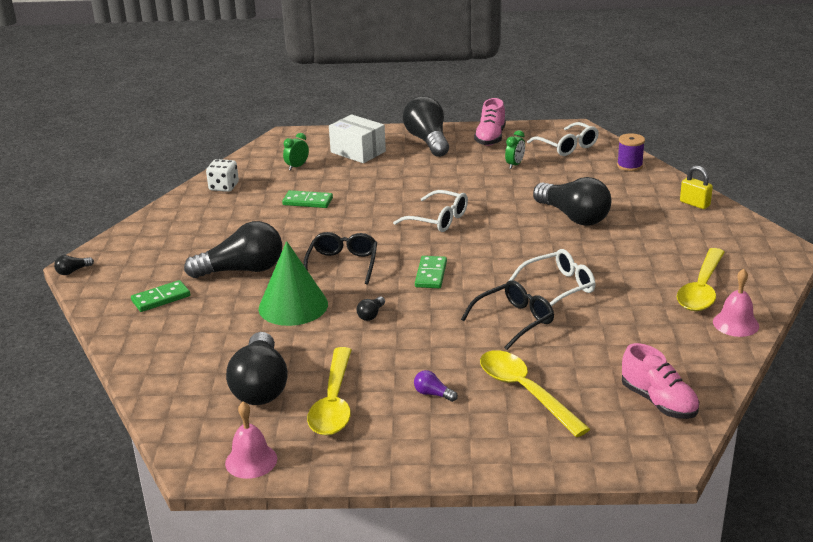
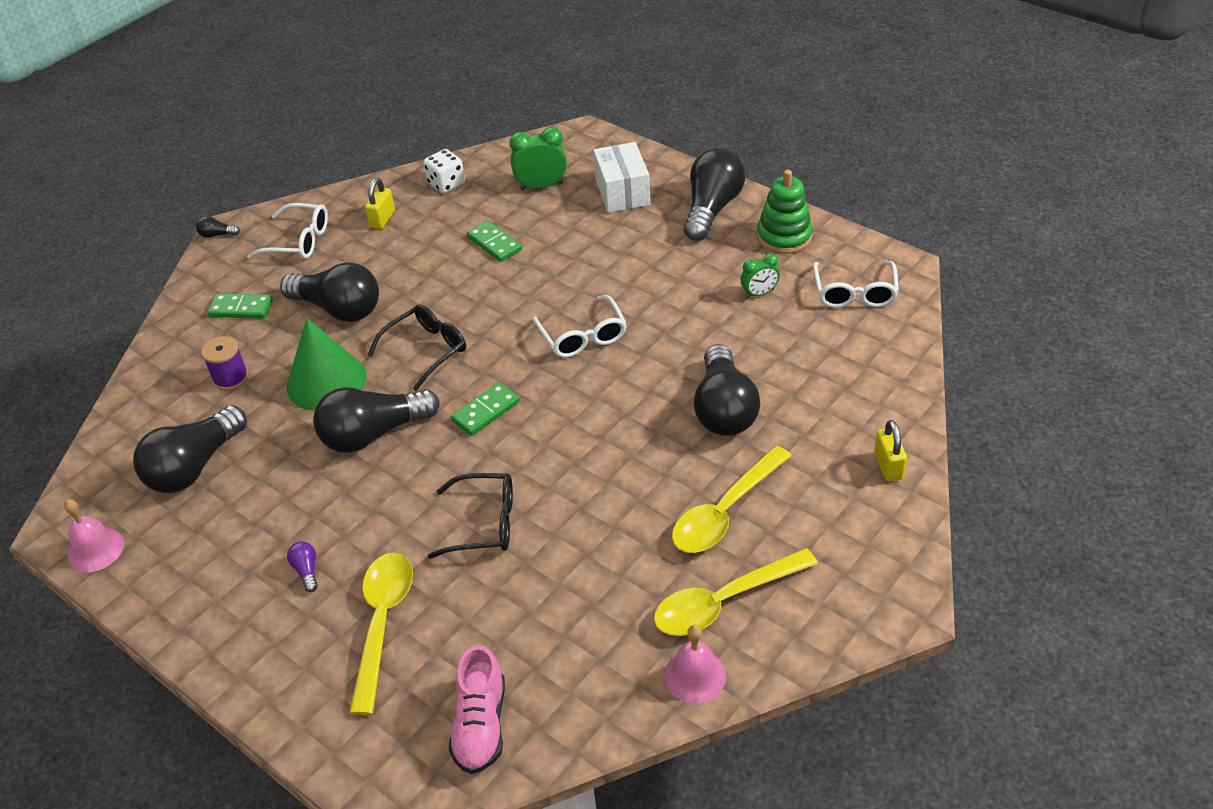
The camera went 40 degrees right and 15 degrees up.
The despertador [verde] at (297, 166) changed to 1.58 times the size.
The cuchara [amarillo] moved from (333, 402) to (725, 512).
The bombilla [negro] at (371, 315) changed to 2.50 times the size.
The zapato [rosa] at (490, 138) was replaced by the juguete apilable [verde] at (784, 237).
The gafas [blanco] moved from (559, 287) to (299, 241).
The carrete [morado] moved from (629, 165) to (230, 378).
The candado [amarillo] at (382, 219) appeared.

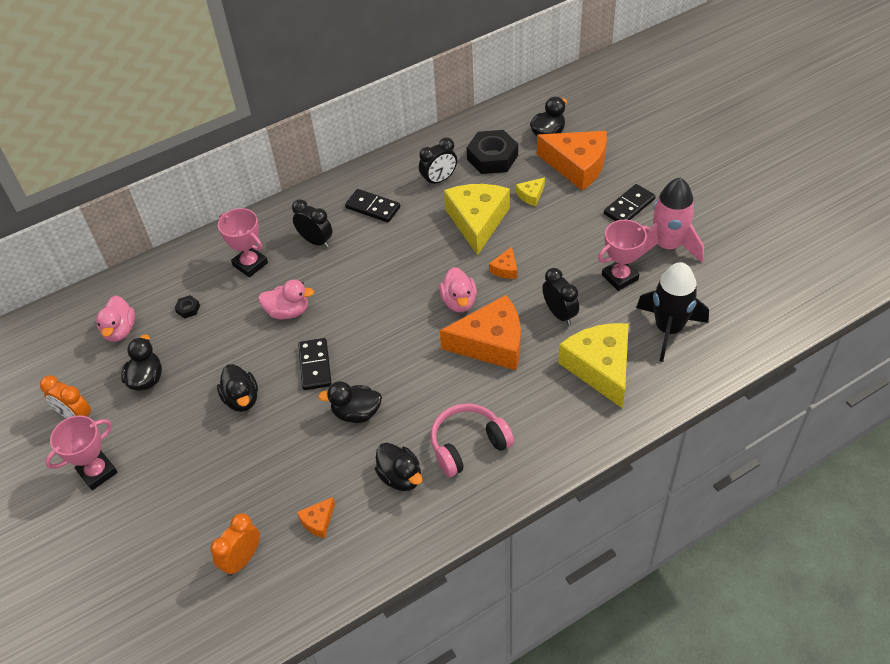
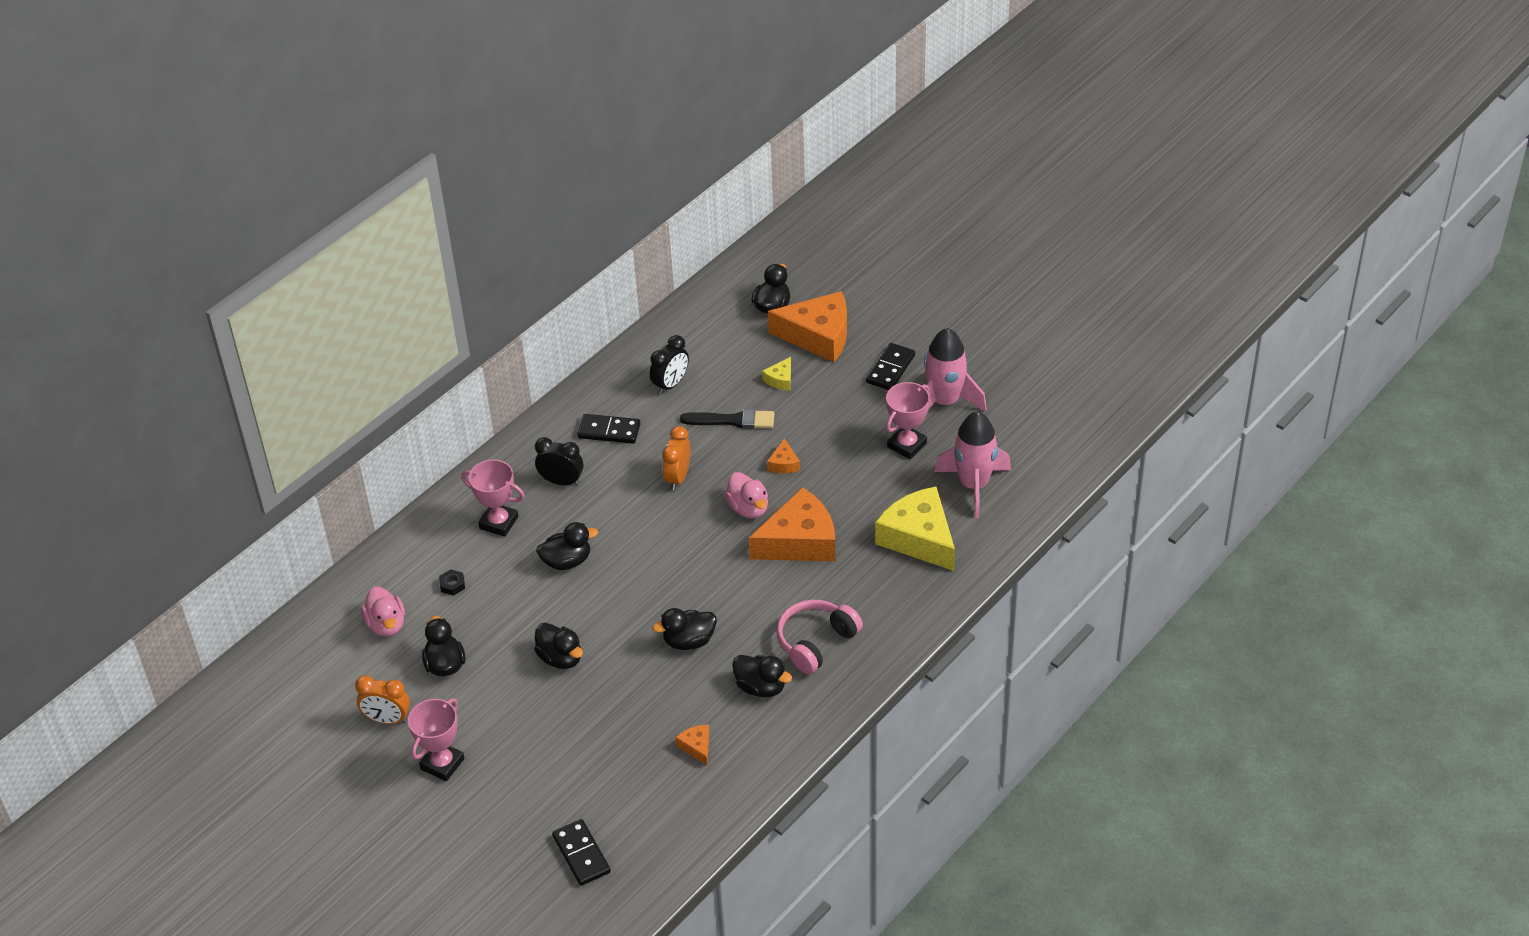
The camera went 20 degrees left and 5 degrees down.
The despertador [naranja] moved from (242, 559) to (678, 478).
The pato [rosa] at (288, 311) became the pato [negro] at (567, 561).
The queso [naranja] at (318, 521) turned 135 degrees clockwise.
The ficha de dominó [negro] moved from (315, 365) to (581, 854).
The queso [amarillo] at (477, 221) was replaced by the pincel [negro] at (732, 420).
The tuerca [negro] at (492, 157) disappeared.
The despertador [negro] at (559, 314) disappeared.
The cohete [negro] at (668, 329) became the cohete [rosa] at (974, 485).

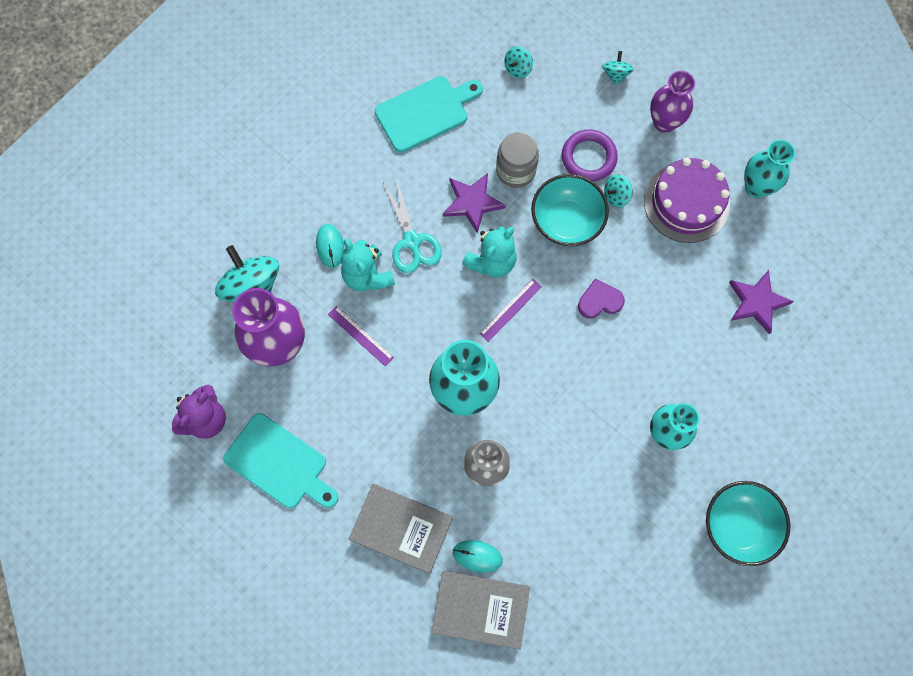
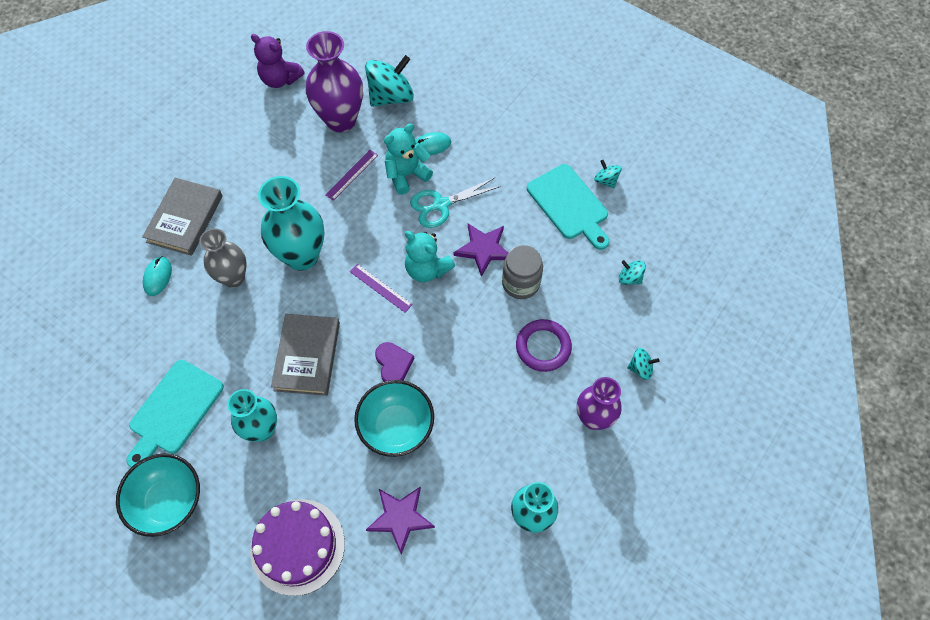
The camera went 85 degrees right and 10 degrees down.
The tabla de cortar [turquesa] moved from (279, 463) to (174, 410).
The libro [gris] moved from (480, 609) to (307, 356).
The cuenco [turquesa] moved from (566, 221) to (396, 427).
The peonza [turquesa] moved from (616, 196) to (606, 180).
The tarta [morado] moved from (686, 202) to (297, 546).

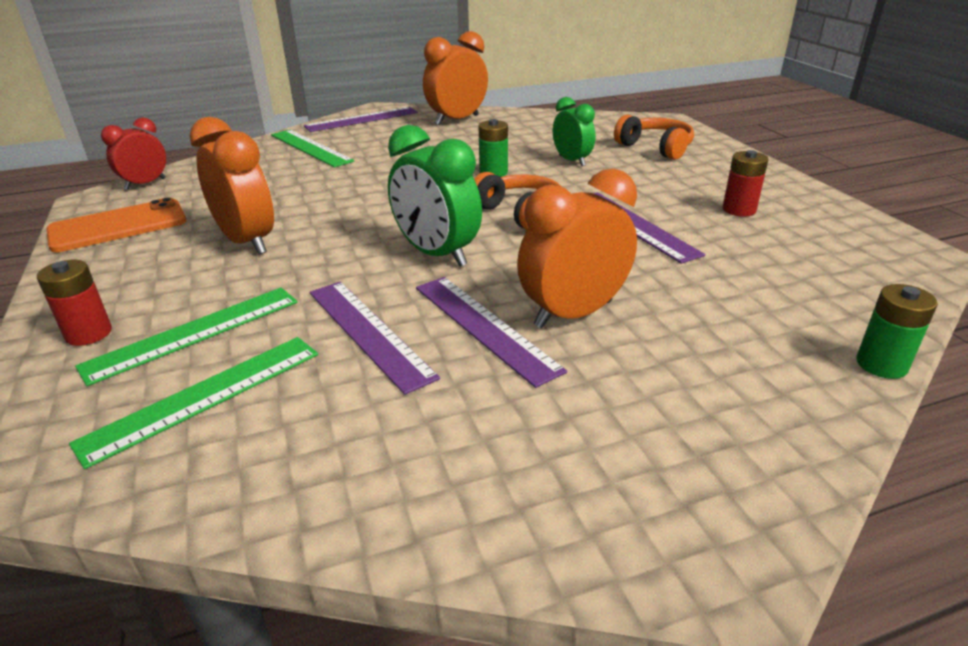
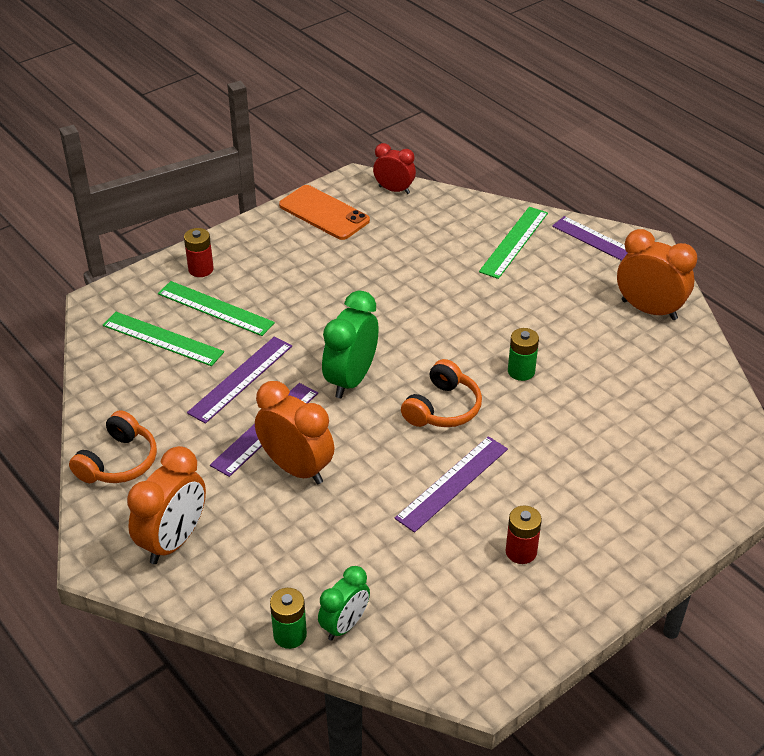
The camera went 70 degrees right and 10 degrees up.
The despertador [naranja] moved from (247, 242) to (173, 541).
The despertador [verde] moved from (571, 161) to (344, 625).
The auriculares [naranja] moved from (655, 148) to (118, 462).

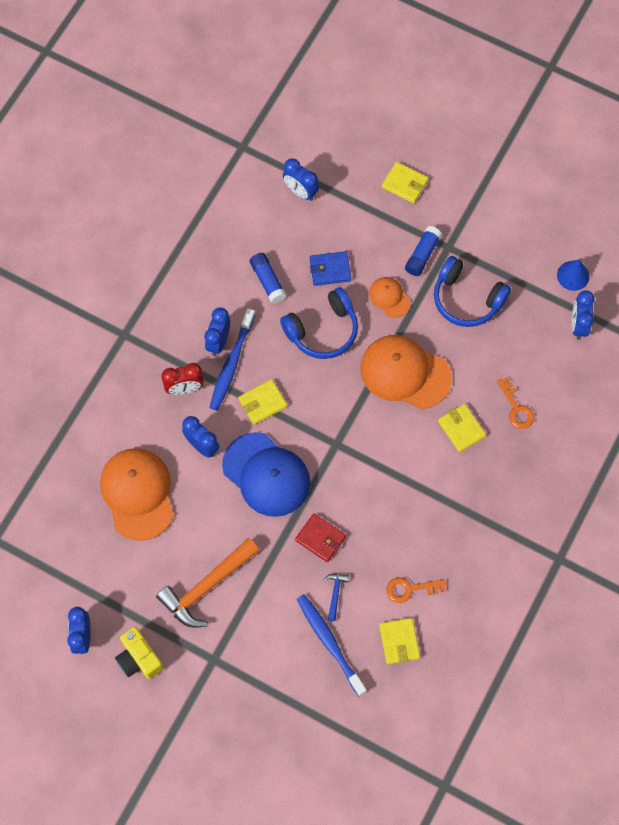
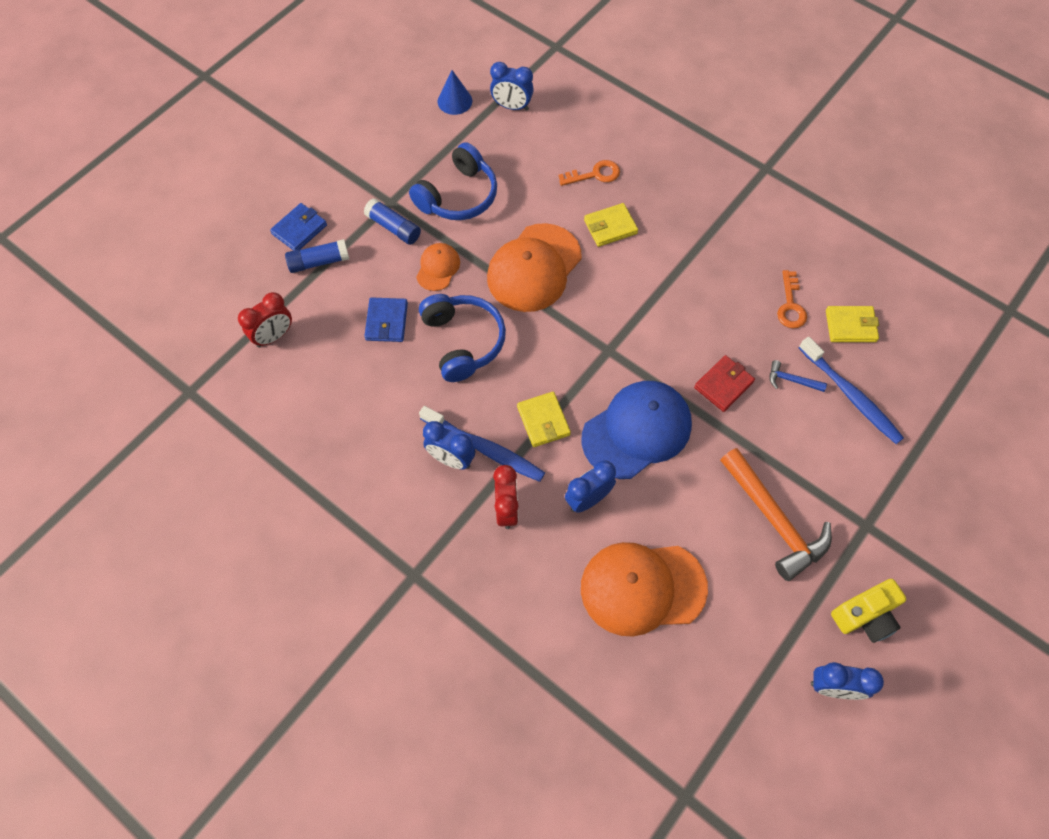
The camera went 80 degrees left and 5 degrees down.
The barra de pegamento [azul] moved from (267, 281) to (319, 262).
The despertador [azul] at (300, 191) became the despertador [rojo] at (274, 336).
The cepillo de dientes [azul] at (329, 643) turned 105 degrees counterclockwise.
The gorra [naranja] at (389, 297) turned 135 degrees clockwise.
The cartera [amarillo] at (405, 184) became the cartera [azul] at (299, 229).

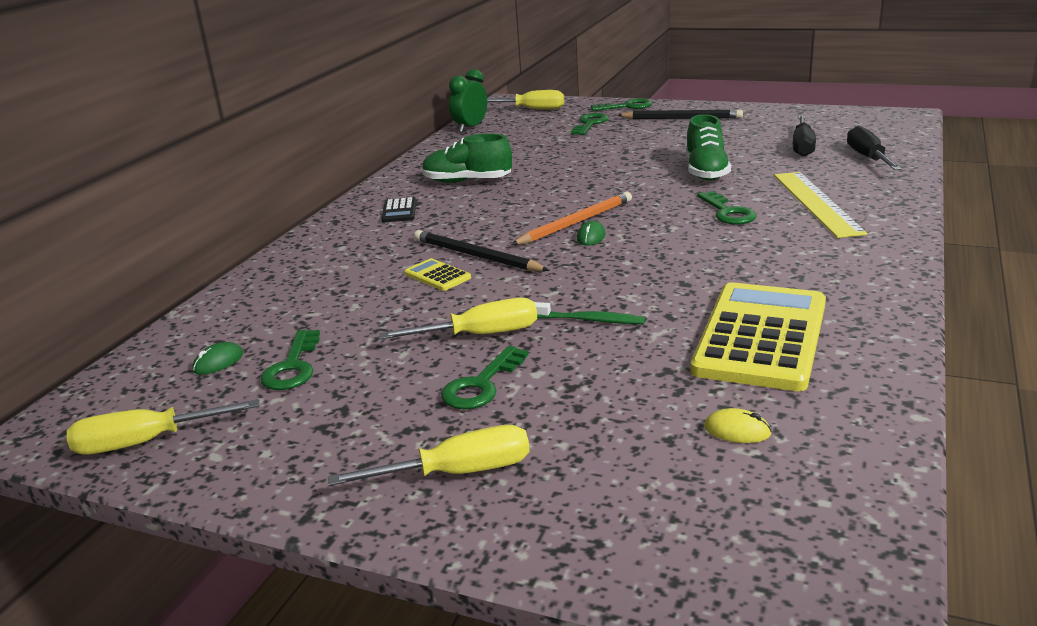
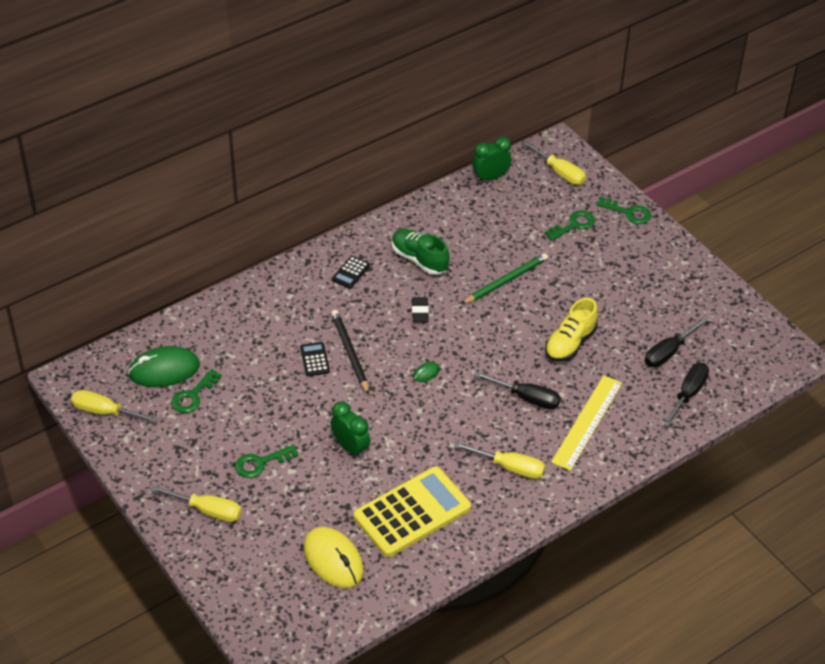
The camera went 30 degrees right and 20 degrees up.
The ratón [verde] at (218, 362) changed to 2.34 times the size.
The destornillador [amarillo] moved from (480, 335) to (509, 467).
The calculadora [amarillo] at (437, 276) became the calculadora [negro] at (315, 359).
The lápiz [naranja] at (575, 222) disappeared.
The cepillo de dientes [verde] at (589, 320) was replaced by the despertador [verde] at (350, 447).
The lápiz [negro] at (682, 118) disappeared.
The zapato [verde] at (706, 172) became the zapato [amarillo] at (570, 343).
The llave [verde] at (727, 212) was replaced by the destornillador [negro] at (526, 398).
The ratón [amarillo] at (737, 430) changed to 2.34 times the size.
The goma de borrar [negro] at (420, 312) appeared.
The lápiz [verde] at (506, 281) appeared.

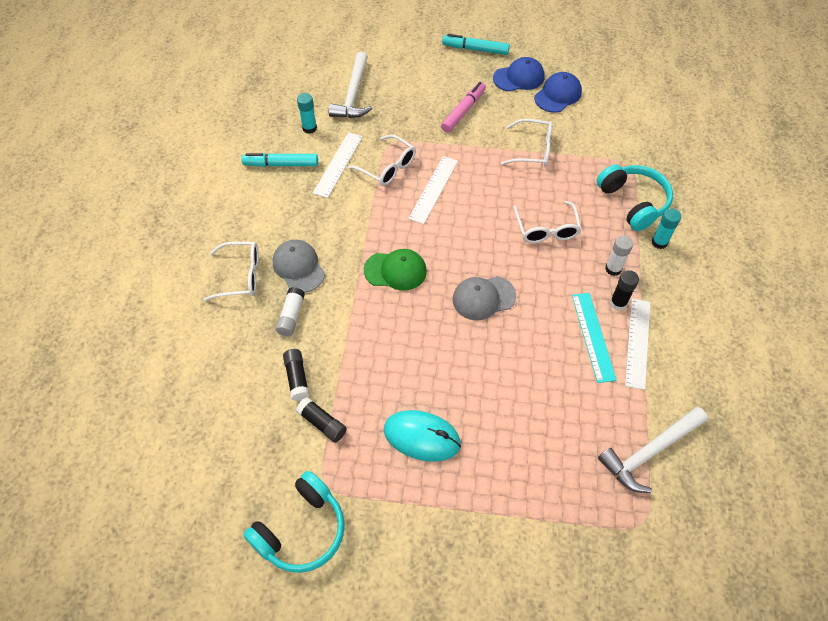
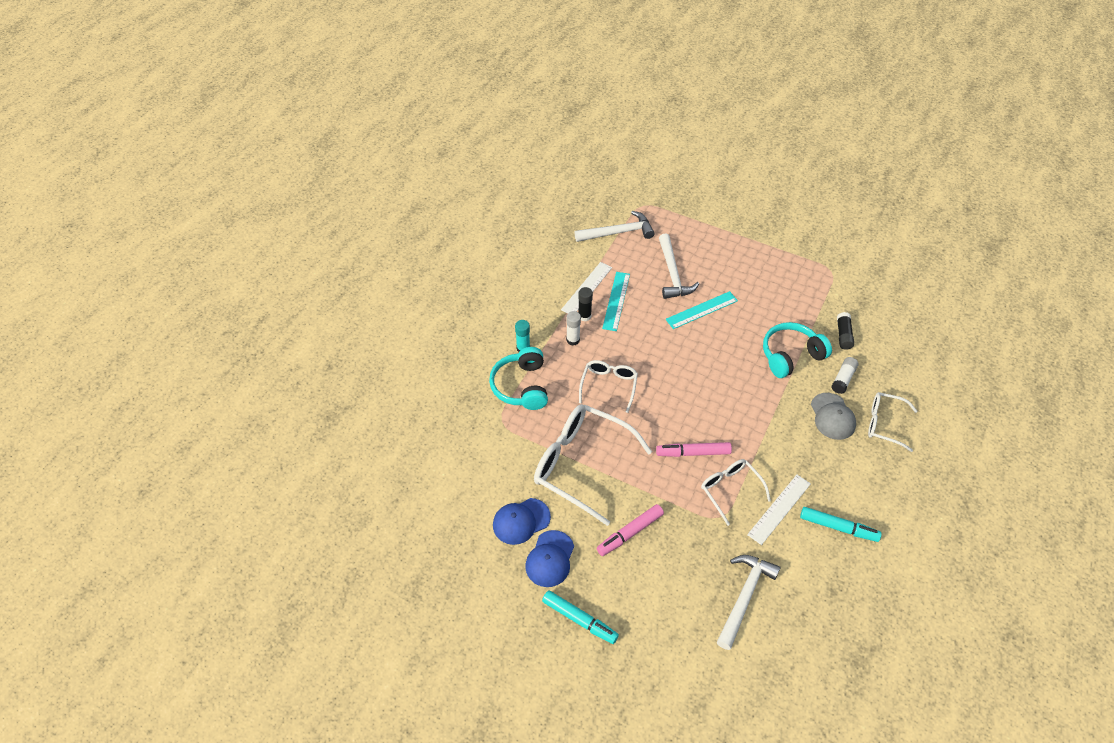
The camera went 160 degrees left and 5 degrees down.
The auriculares [turquesa] moved from (301, 530) to (790, 355).
The barra de pegamento [negro] at (322, 423) disappeared.
The barra de pegamento [turquesa] at (309, 128) disappeared.
The gorra [verde] at (395, 270) disappeared.
The ratón [turquesa] at (422, 437) disappeared.
The regla [blanco] at (433, 189) was replaced by the rotulador [rosa] at (693, 452).
The gorra [gris] at (483, 298) disappeared.
The gorra [azul] at (519, 77) turned 75 degrees counterclockwise.
The gafas [blanco] at (533, 150) changed to 1.82 times the size.
The martillo [blanco] at (672, 274) appeared.
The regla [turquesa] at (701, 310) appeared.

